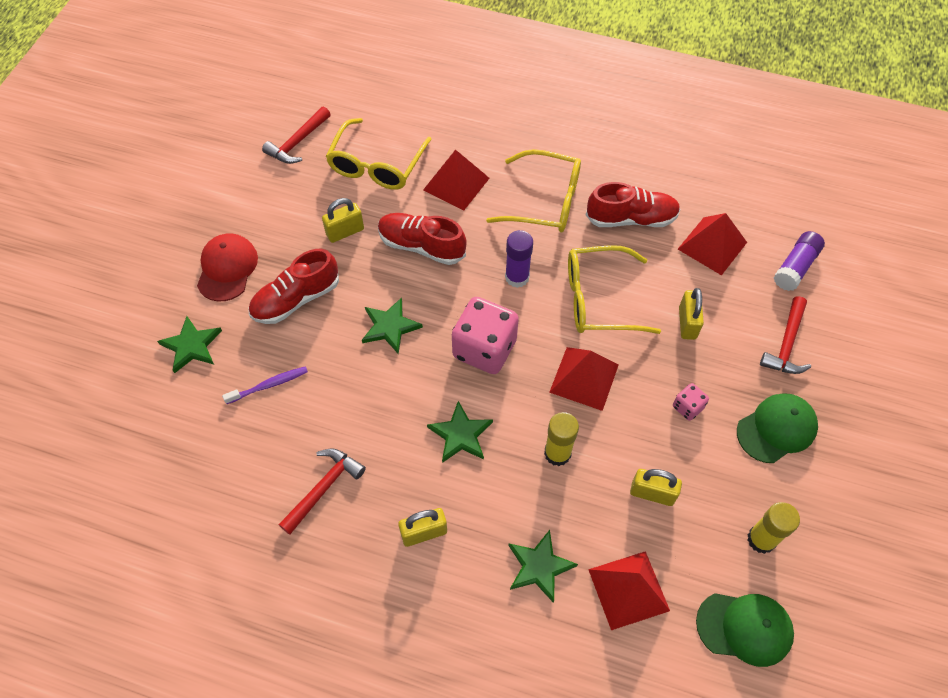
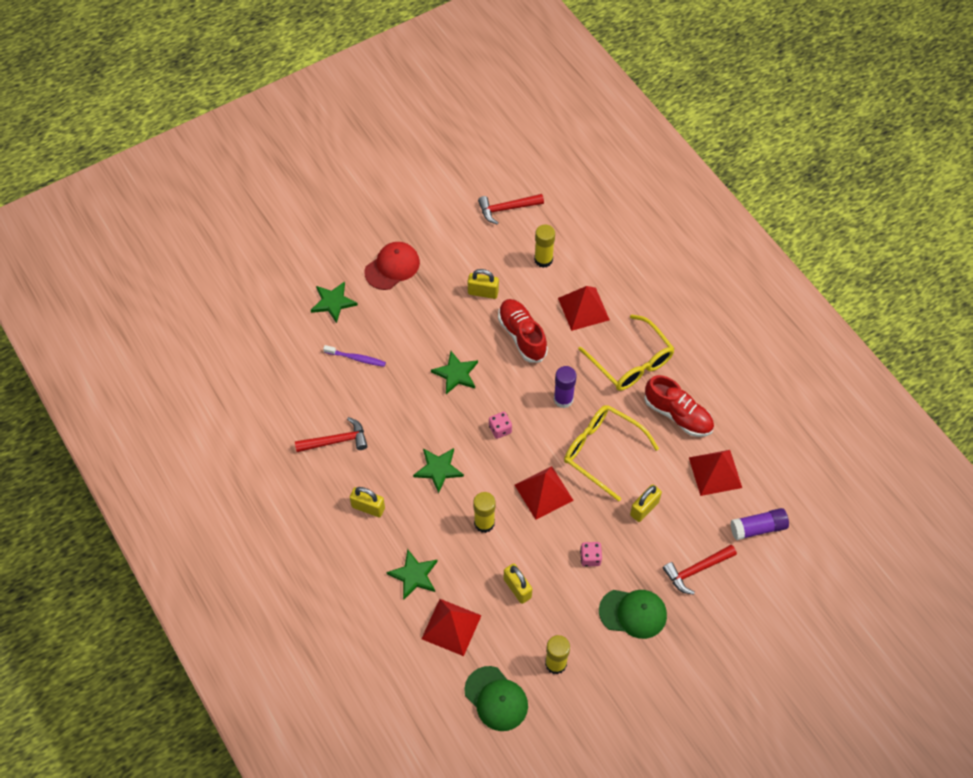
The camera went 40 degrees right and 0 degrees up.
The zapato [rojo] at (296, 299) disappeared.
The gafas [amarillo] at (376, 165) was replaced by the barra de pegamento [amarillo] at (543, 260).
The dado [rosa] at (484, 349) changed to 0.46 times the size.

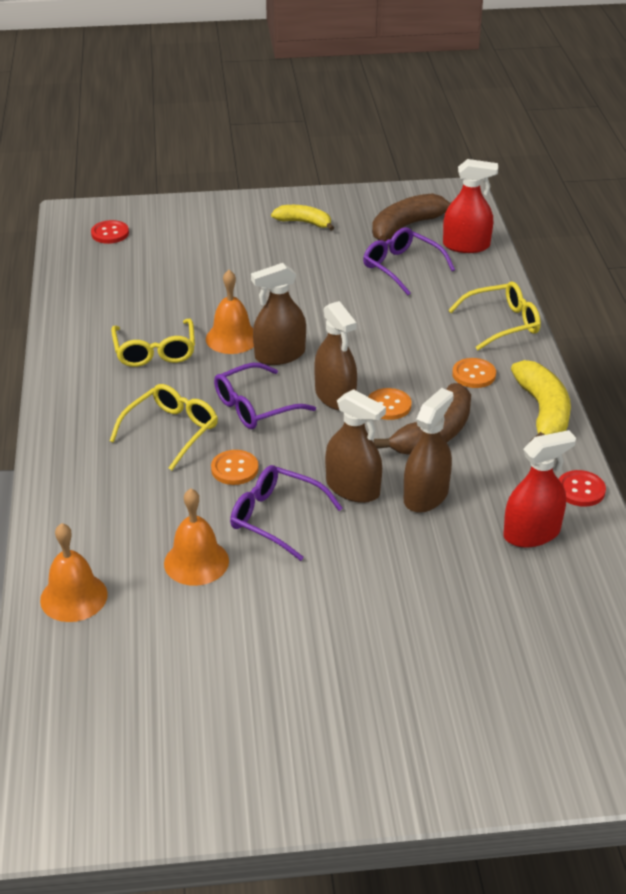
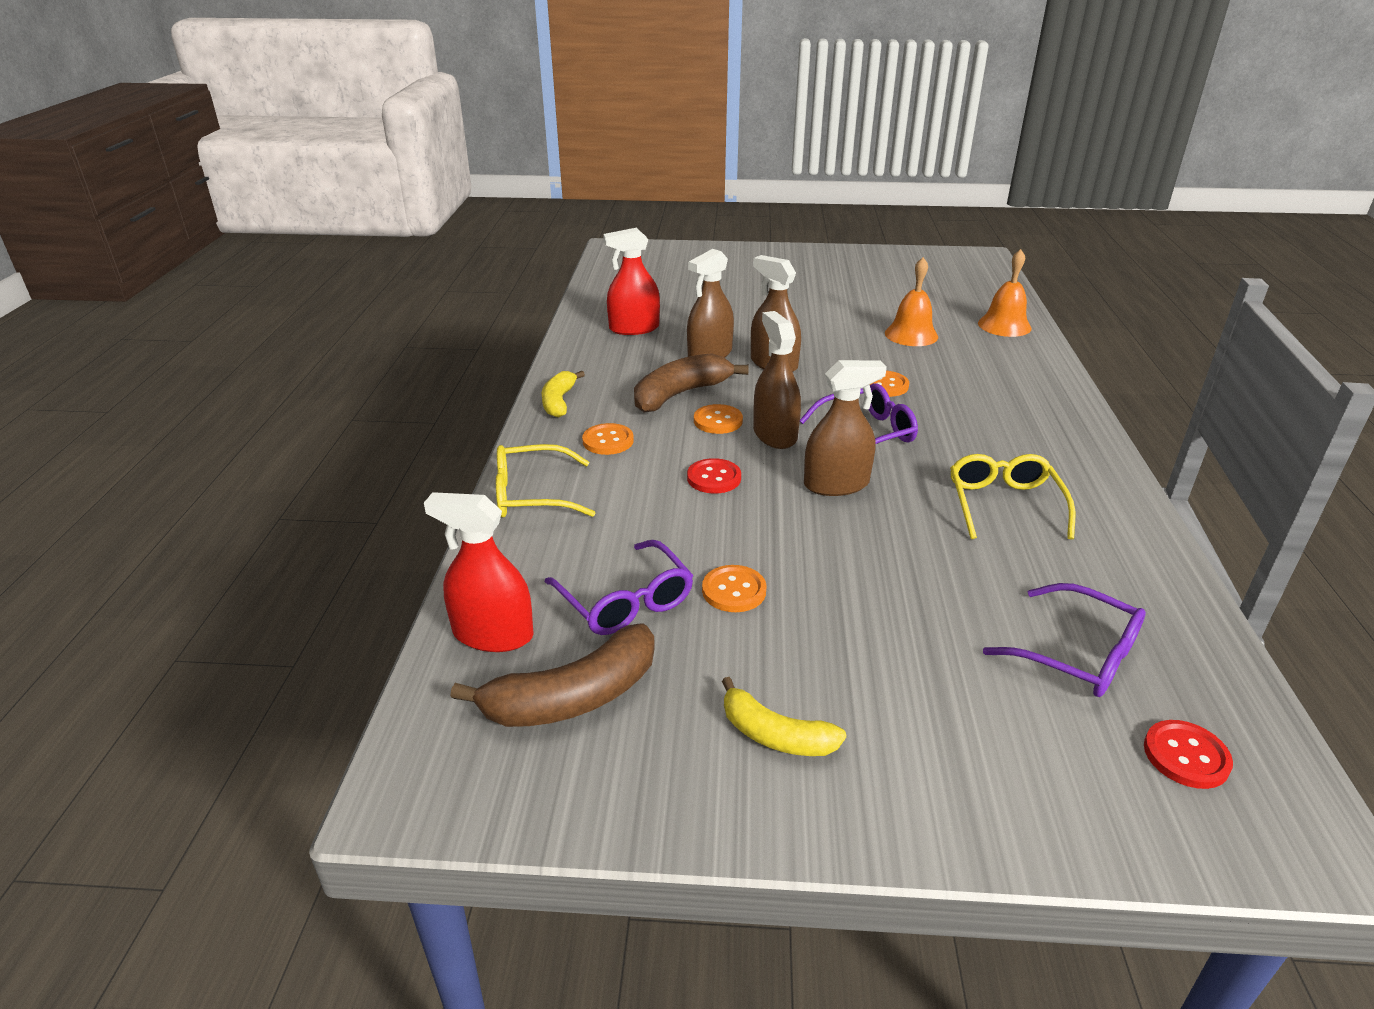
The camera went 170 degrees left and 5 degrees down.
The gafas [amarillo] at (171, 431) disappeared.
The campana [naranja] at (232, 338) disappeared.
The gafas [morado] moved from (275, 518) to (1078, 655).
The plátano [amarillo] at (543, 412) changed to 0.64 times the size.
The botón [rojo] moved from (580, 490) to (714, 478).
The botón [naranja] at (734, 590) appeared.

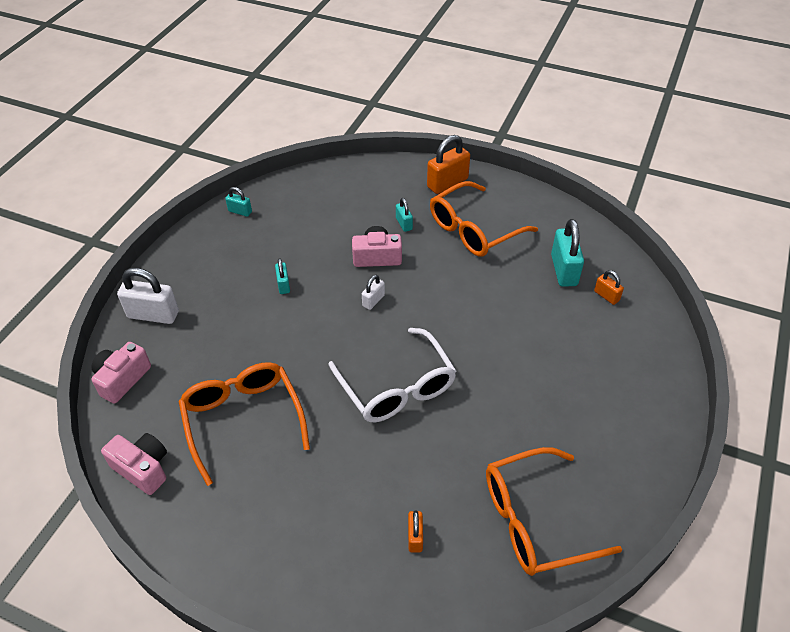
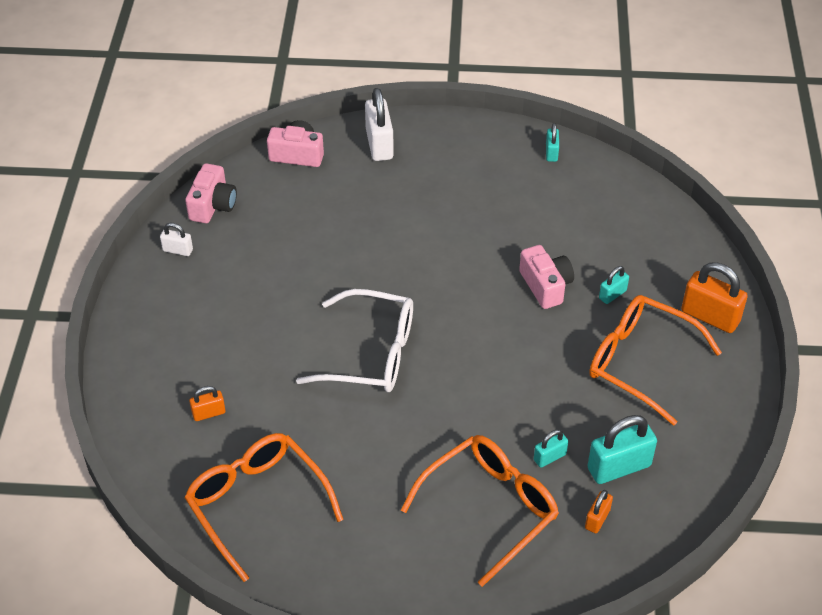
The camera went 70 degrees right and 0 degrees up.
The gafas [naranja] moved from (243, 419) to (490, 508).
The candado [turquesa] moved from (283, 285) to (549, 457).
The gafas [blanco] at (397, 387) turned 120 degrees counterclockwise.
The candado [blanco] moved from (373, 300) to (178, 250).

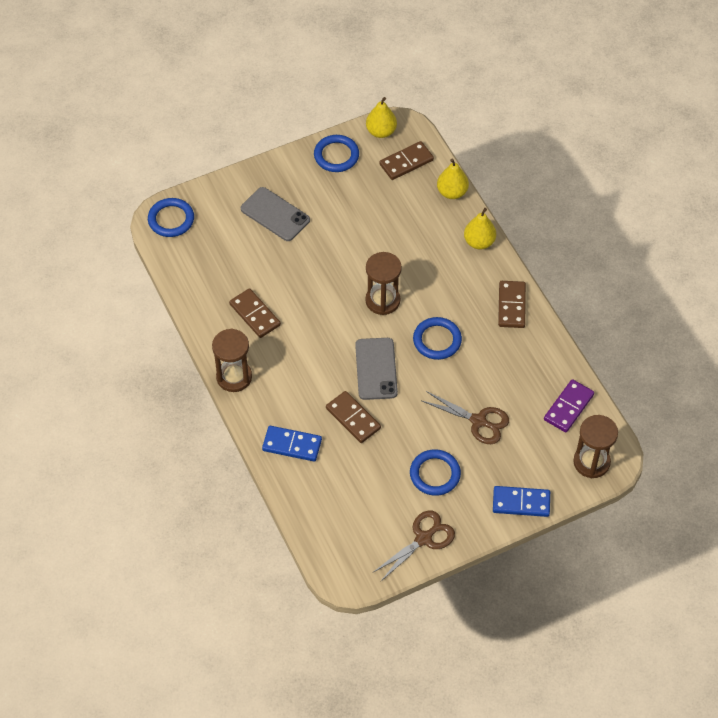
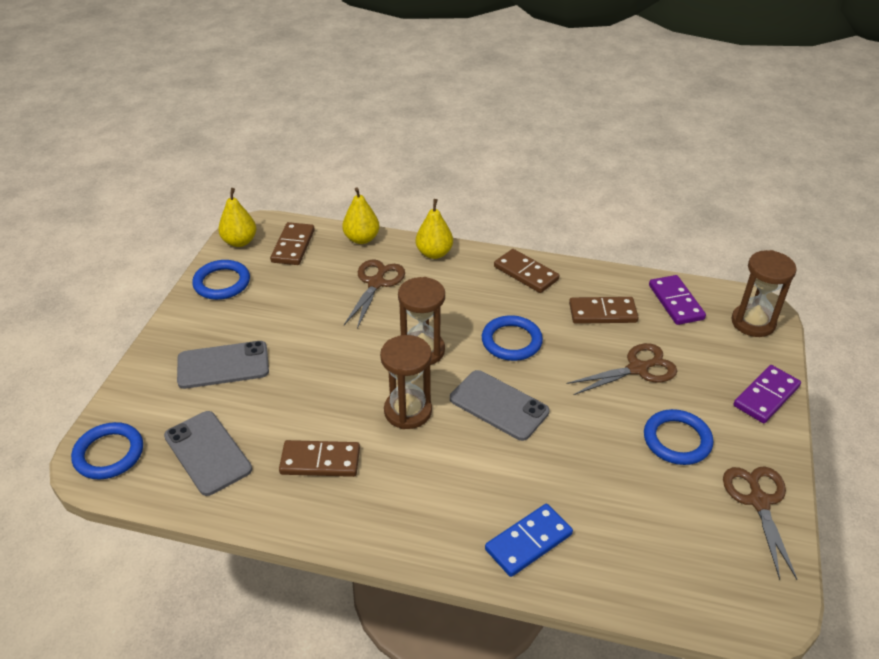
The camera went 50 degrees left and 15 degrees down.
The reloj de arena [marrón] moved from (234, 377) to (408, 411).
The ficha de dominó [marrón] moved from (353, 418) to (602, 313).
The ficha de dominó [azul] at (521, 502) became the ficha de dominó [morado] at (766, 396).
The móvil [gris] at (207, 453) appeared.
The tijeras [marrón] at (376, 283) appeared.

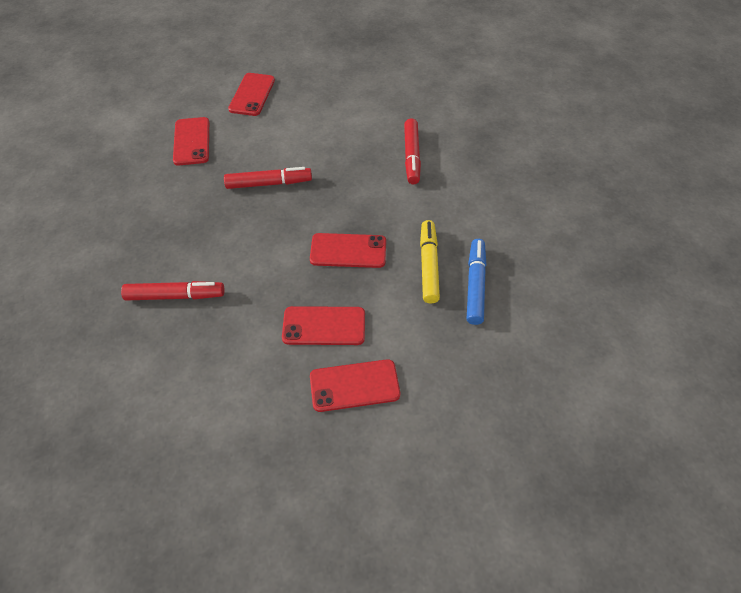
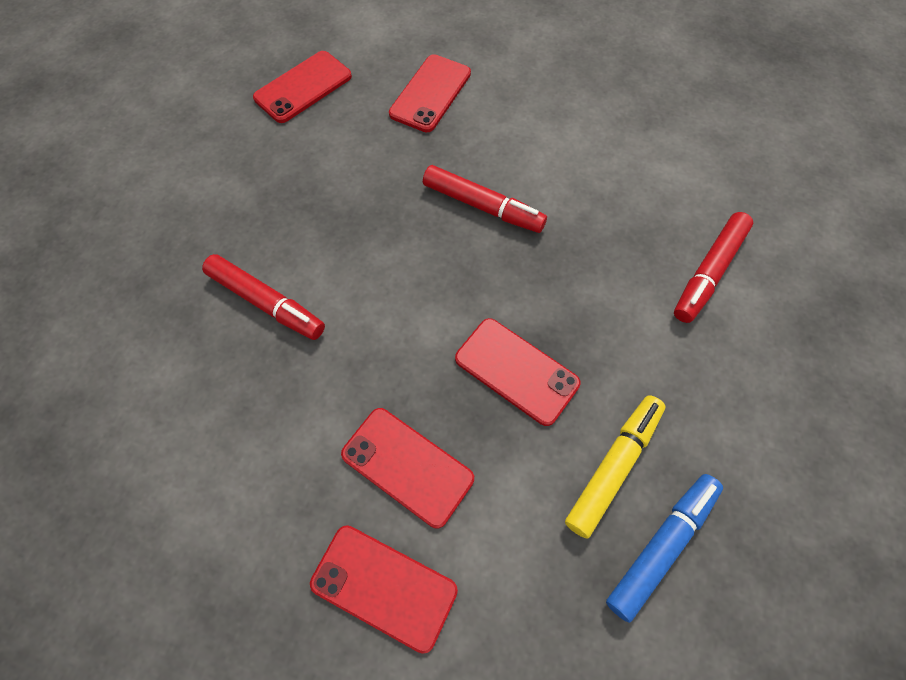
The camera went 35 degrees right and 10 degrees up.
The móvil [rojo] moved from (252, 94) to (303, 87).

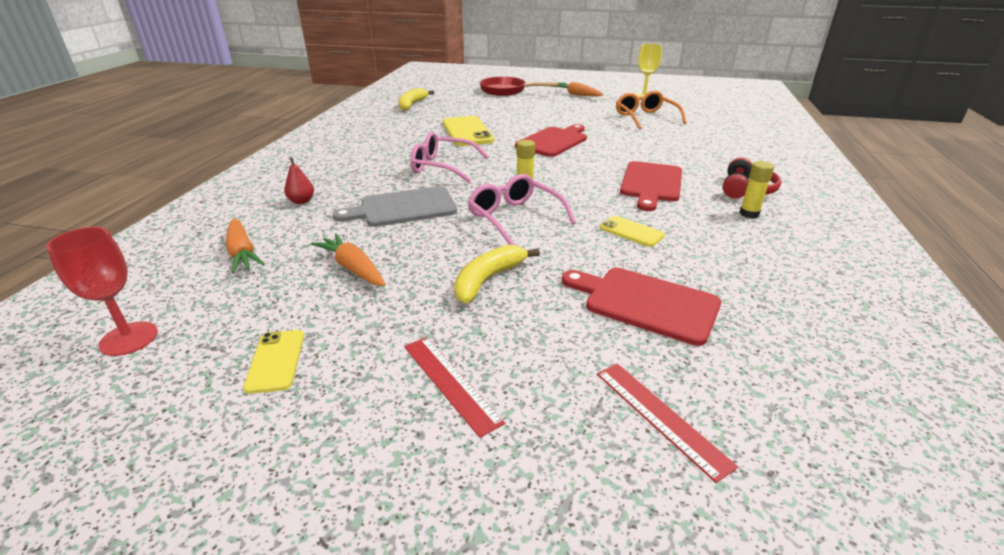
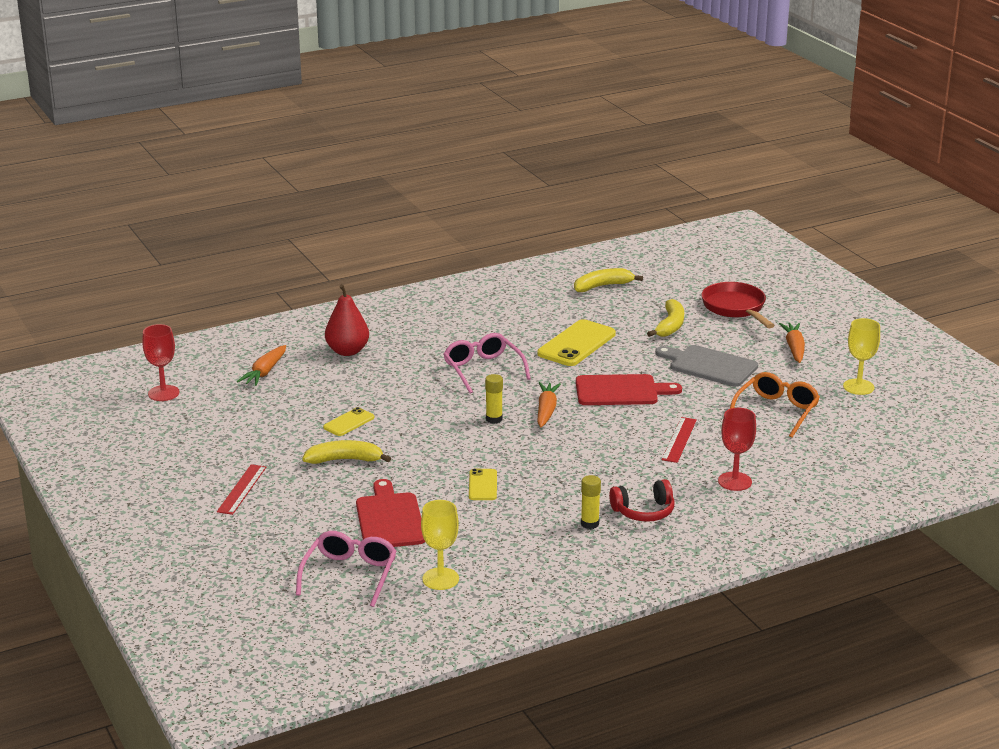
The camera went 50 degrees right and 5 degrees down.
The móvil [amarillo] moved from (276, 361) to (349, 422).
The pera [rojo] at (301, 201) changed to 1.82 times the size.
The zanahoria [naranja] moved from (353, 268) to (546, 411).
The tabla de cortar [gris] moved from (403, 208) to (709, 366).
The gafas [rosa] moved from (515, 218) to (350, 575).
The regla [rojo] moved from (660, 417) to (679, 440).
The tabla de cortar [rojo] at (651, 184) disappeared.
The copa [amarillo] at (440, 579) appeared.
The plátano [amarillo] at (670, 326) appeared.
The copa [rojo] at (734, 481) appeared.

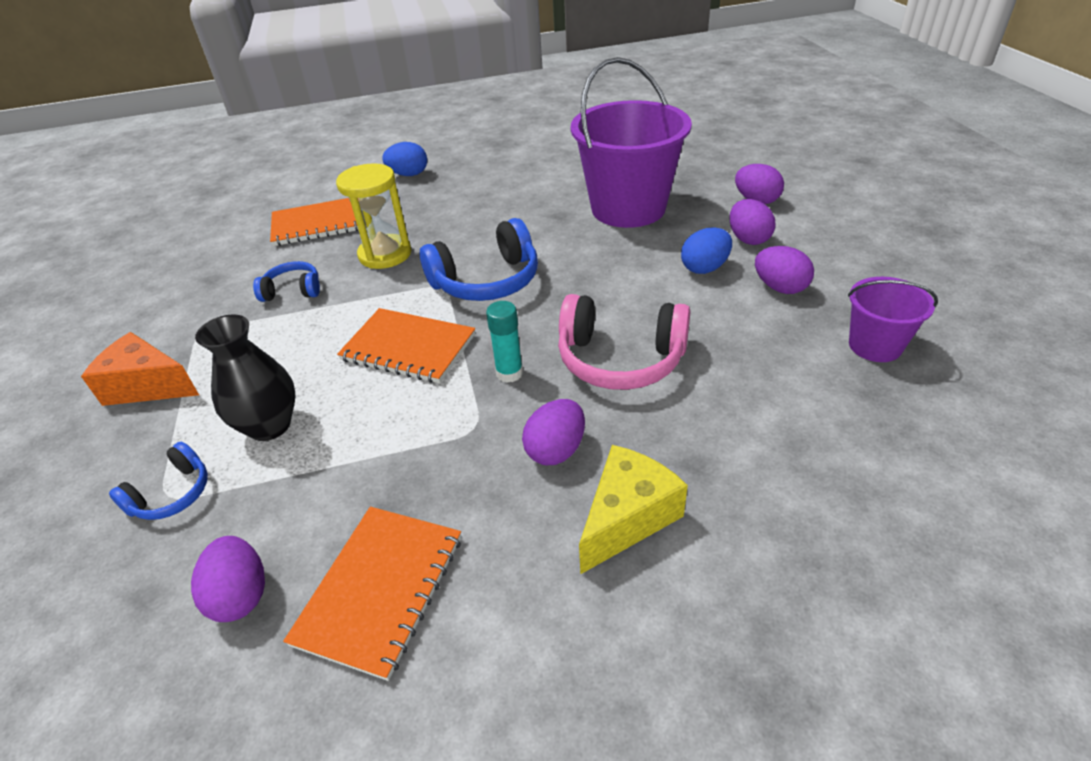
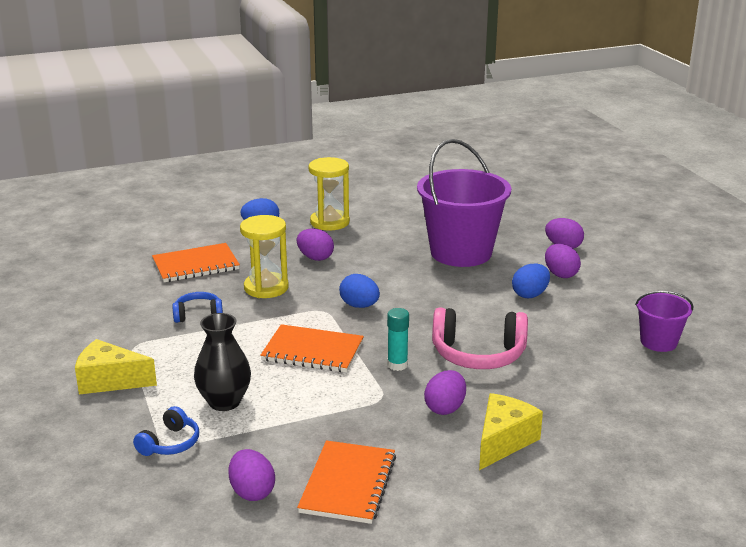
The camera went 10 degrees left and 15 degrees down.
The queso [naranja] at (148, 386) became the queso [amarillo] at (110, 381).
The auriculares [azul] at (486, 281) was replaced by the huevo [azul] at (359, 306).
The huevo [morado] moved from (780, 288) to (315, 258).
The reloj de arena [amarillo] at (329, 222) appeared.

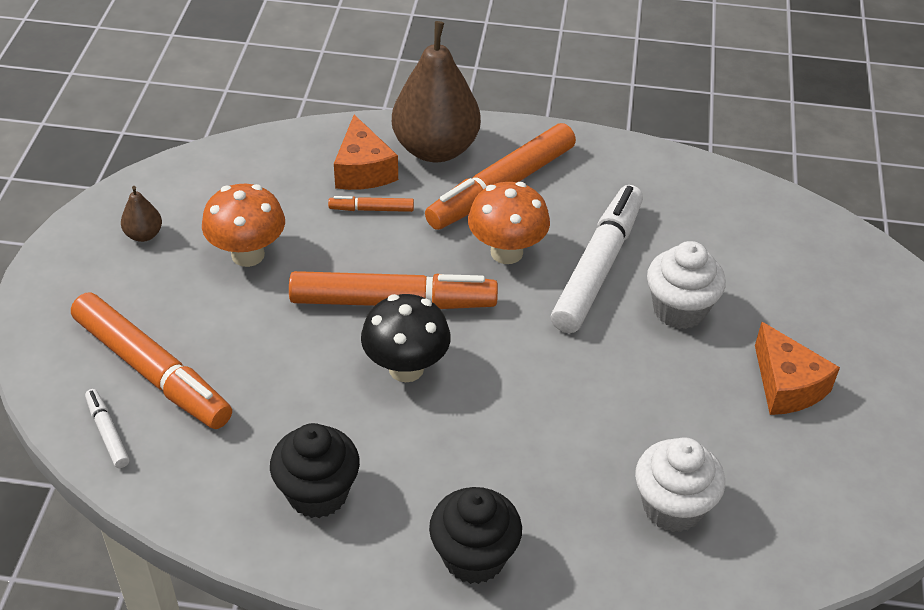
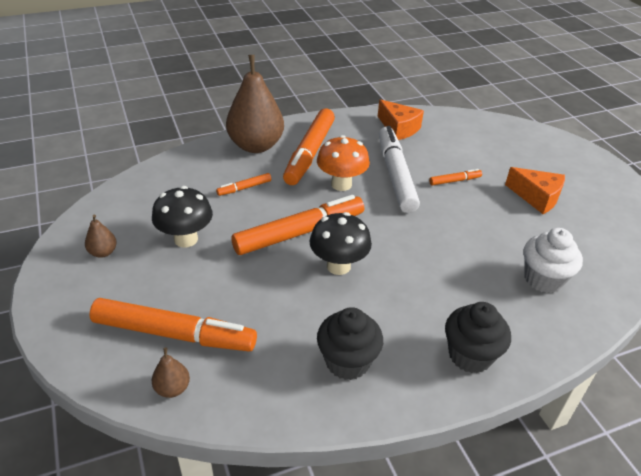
The camera went 30 degrees left and 5 degrees down.
The rotulador [blanco] at (108, 433) was replaced by the pera [marrón] at (172, 388).
The seta [naranja] at (248, 255) became the seta [negro] at (186, 239).
The queso [naranja] moved from (363, 170) to (399, 128).
The magdalena [blanco] at (679, 309) was replaced by the rotulador [naranja] at (454, 181).

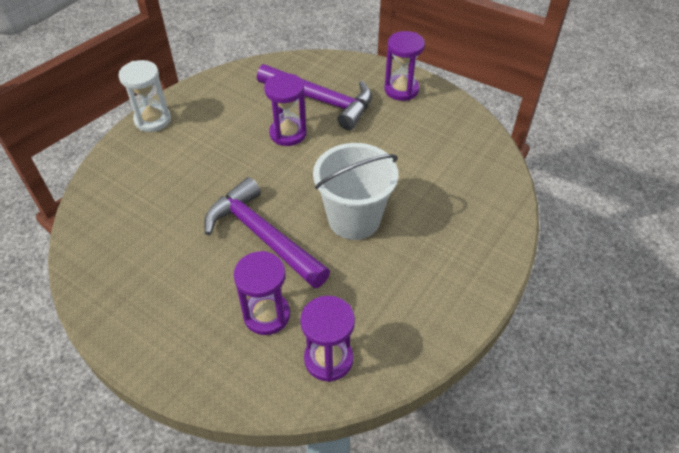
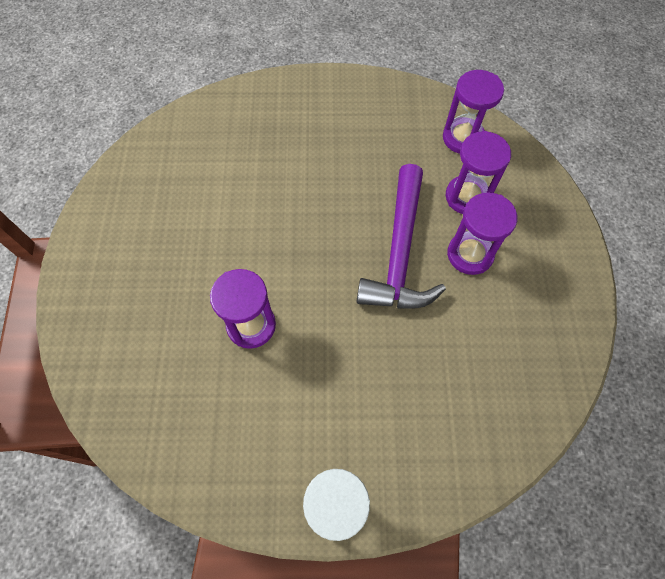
The camera went 125 degrees left and 15 degrees up.
The martillo [morado] at (321, 101) disappeared.
The balde [blanco] at (354, 219) disappeared.
The reloj de arena [morado] moved from (401, 90) to (470, 254).

